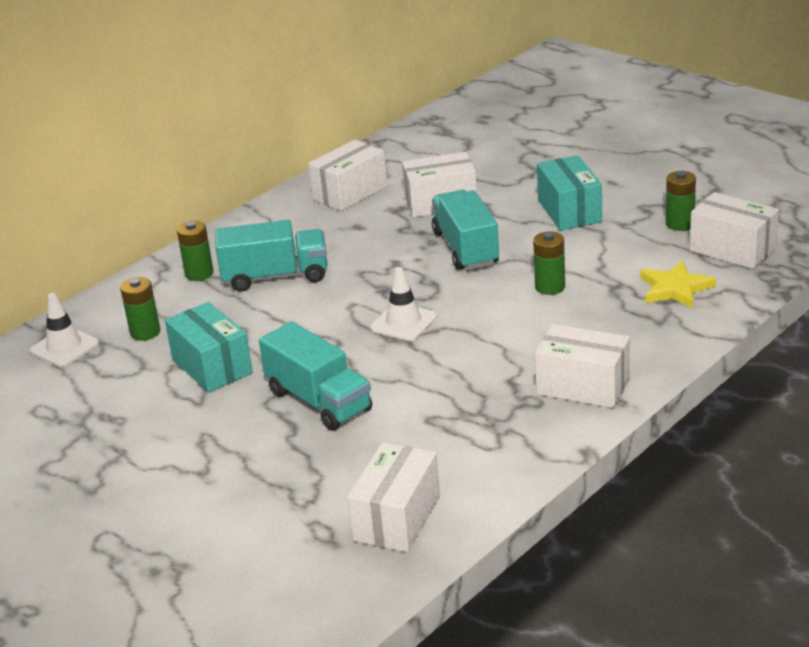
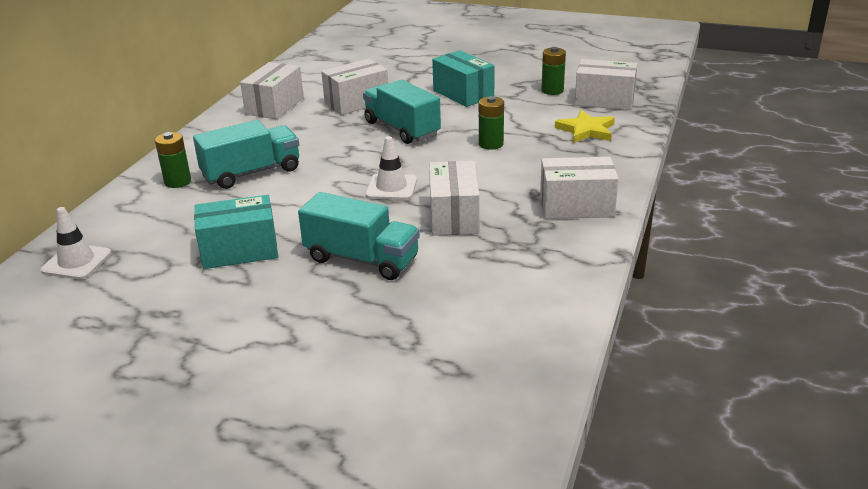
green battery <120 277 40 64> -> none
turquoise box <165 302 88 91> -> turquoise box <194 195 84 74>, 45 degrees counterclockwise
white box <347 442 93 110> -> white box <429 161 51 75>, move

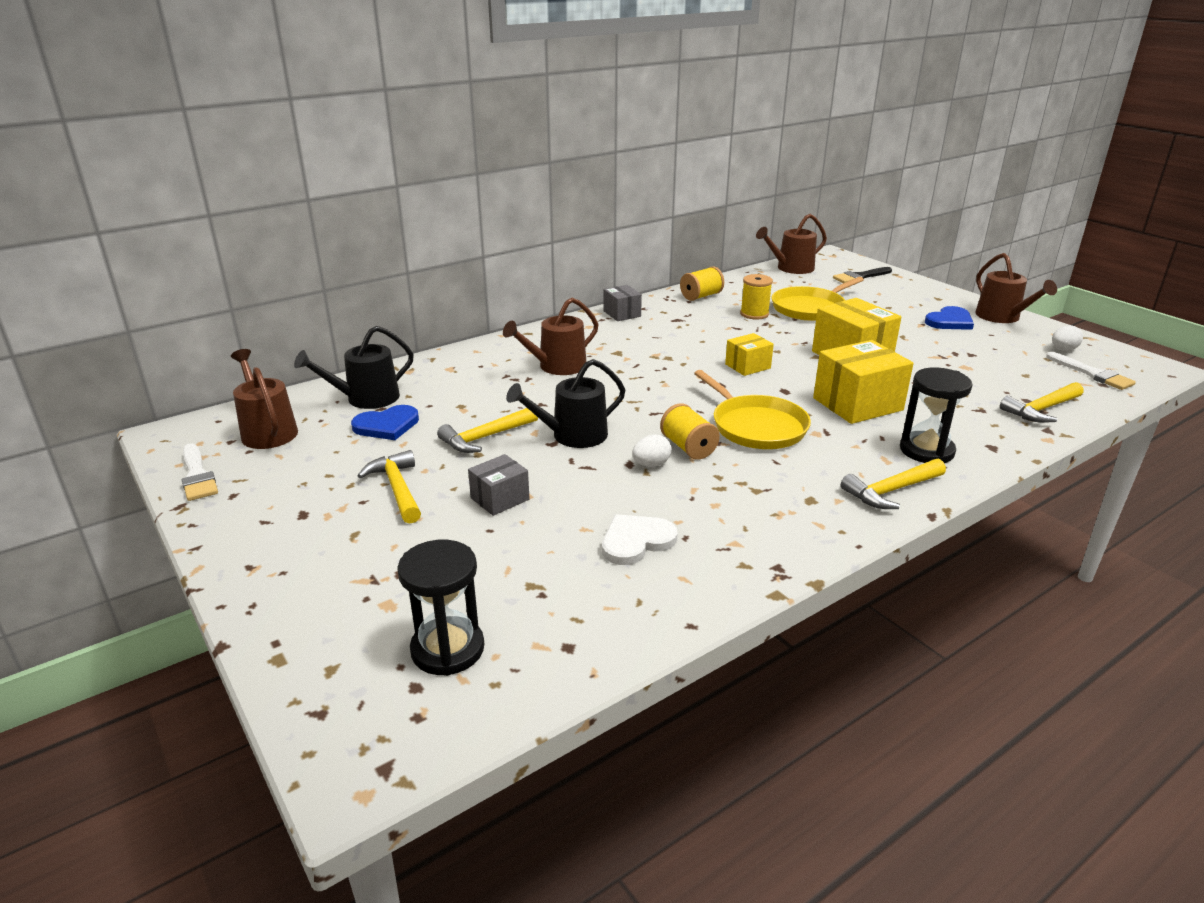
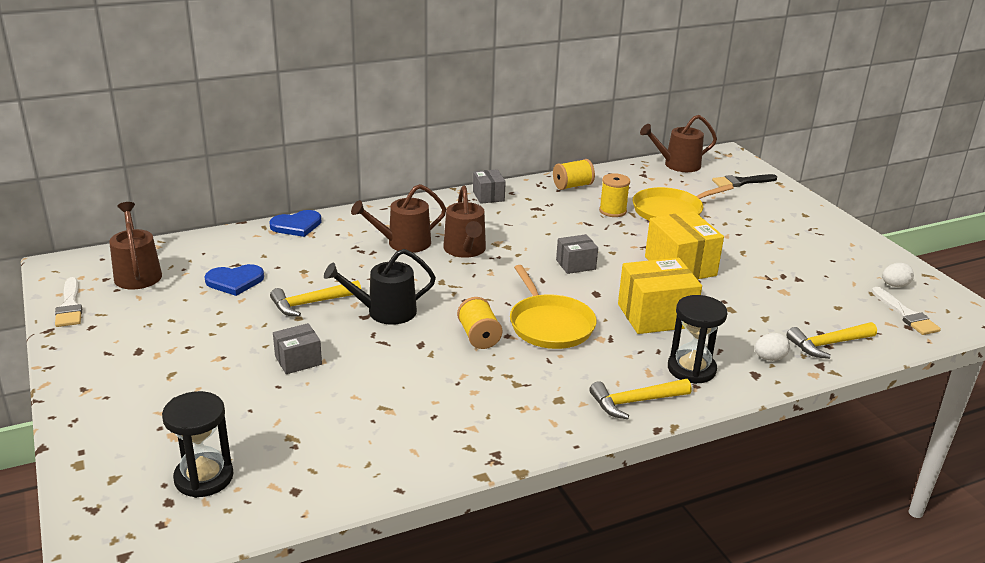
black watering can <294 326 120 83> -> none
yellow hammer <358 450 63 74> -> none
white heart <602 514 76 51> -> none
white egg <632 434 40 33> -> white egg <755 333 35 28>, move
yellow box <725 333 49 43> -> grey box <556 234 42 40>
blue heart <925 306 49 24> -> blue heart <269 210 53 27>, move
brown watering can <975 253 82 70> -> brown watering can <443 186 43 72>, move

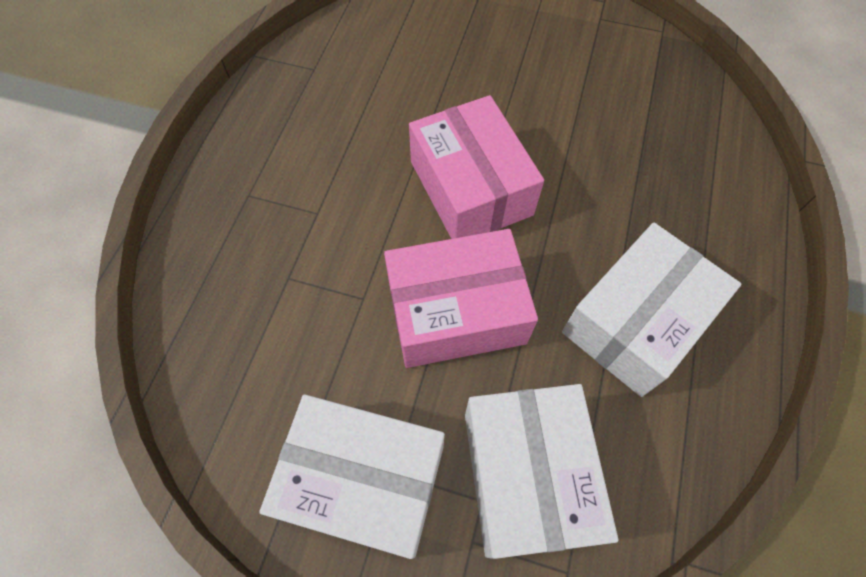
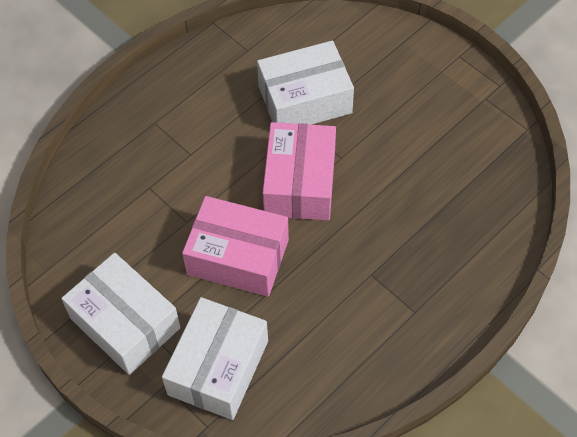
white box <562 222 179 175> -> white box <257 41 97 84>, move

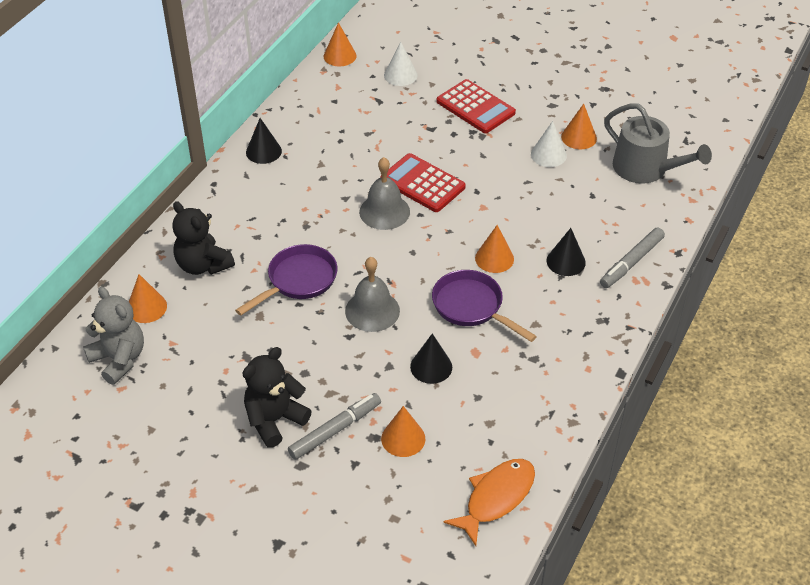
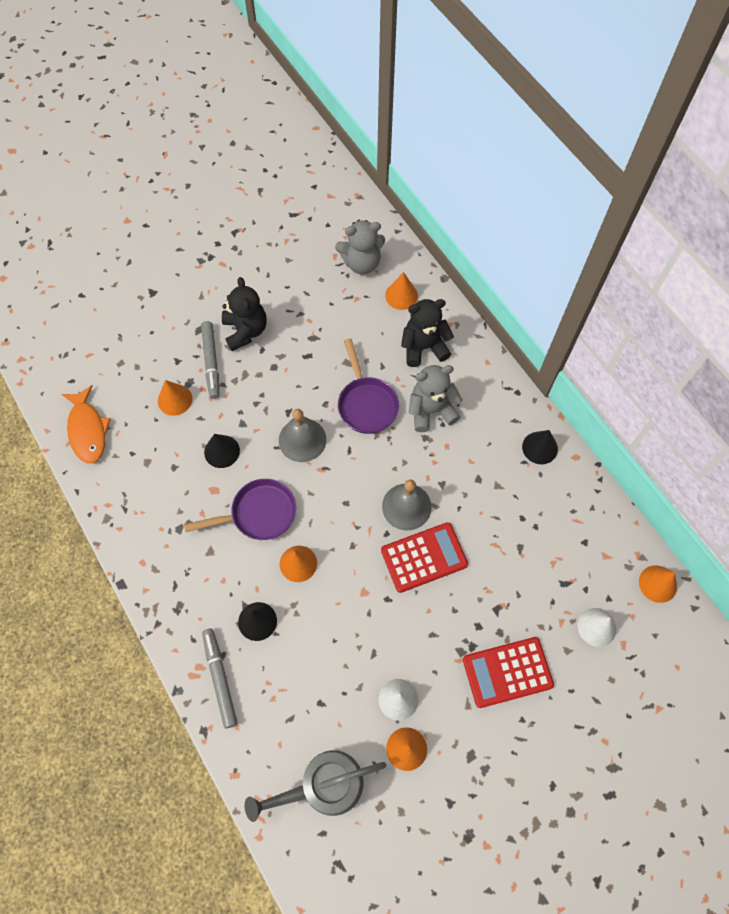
none -> grey teddy bear <409 365 53 67>

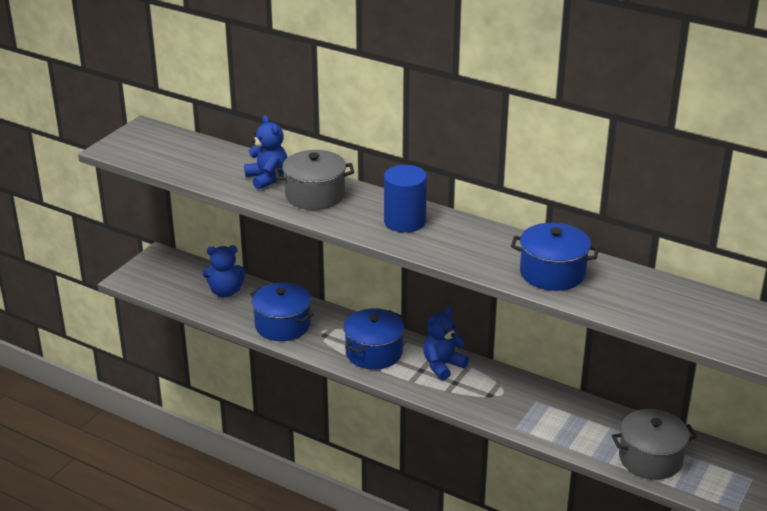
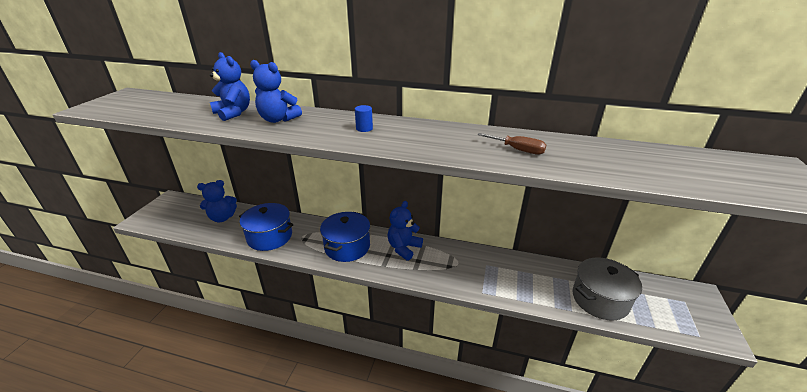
grey pot <275 150 79 60> -> blue teddy bear <250 60 52 63>
blue cylinder <384 165 43 68> -> blue cylinder <355 105 18 27>, x0.44
blue pot <511 223 88 68> -> brown screwdriver <477 133 69 22>

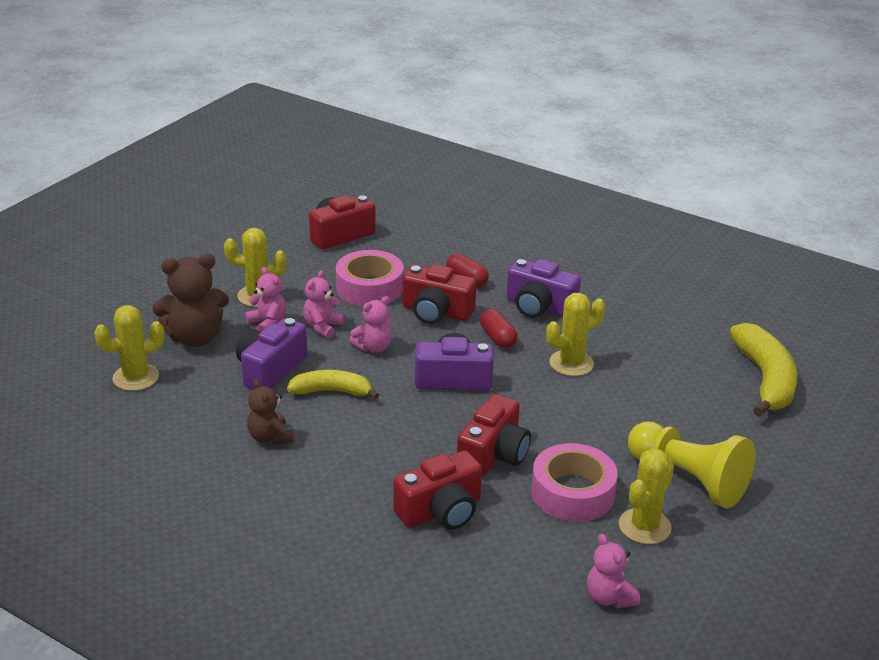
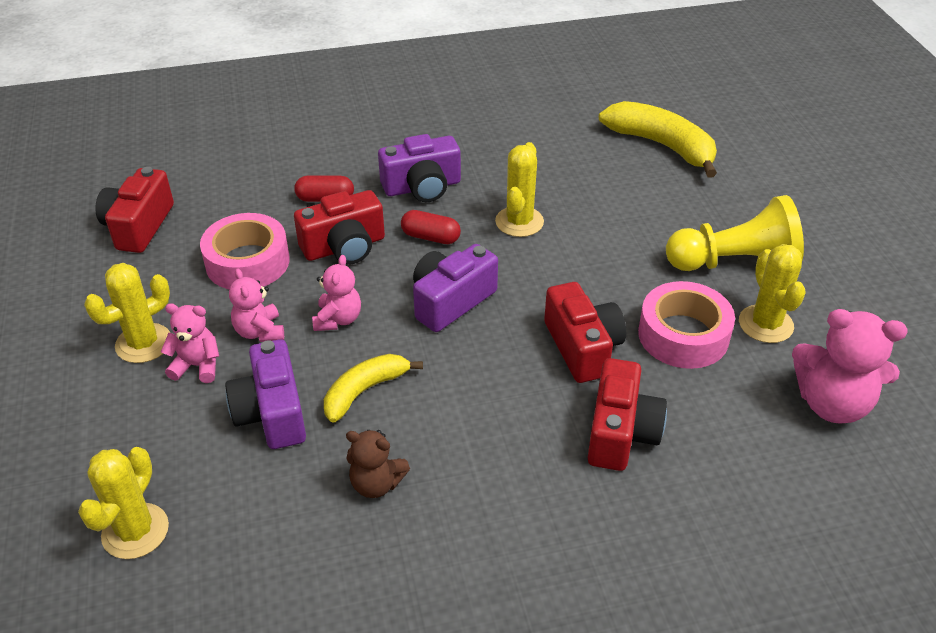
brown teddy bear <152 254 77 93> -> none
pink teddy bear <587 534 53 74> -> pink teddy bear <792 309 115 114>, x1.68

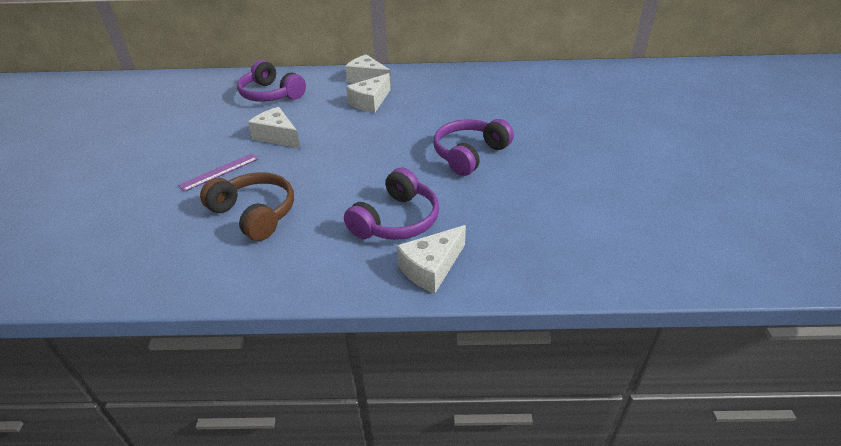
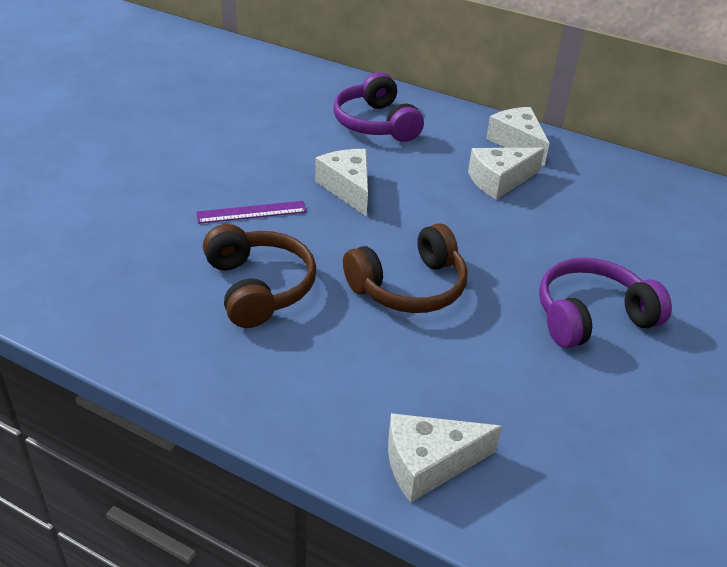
purple headphones <344 168 95 72> -> none
none -> brown headphones <343 223 125 90>

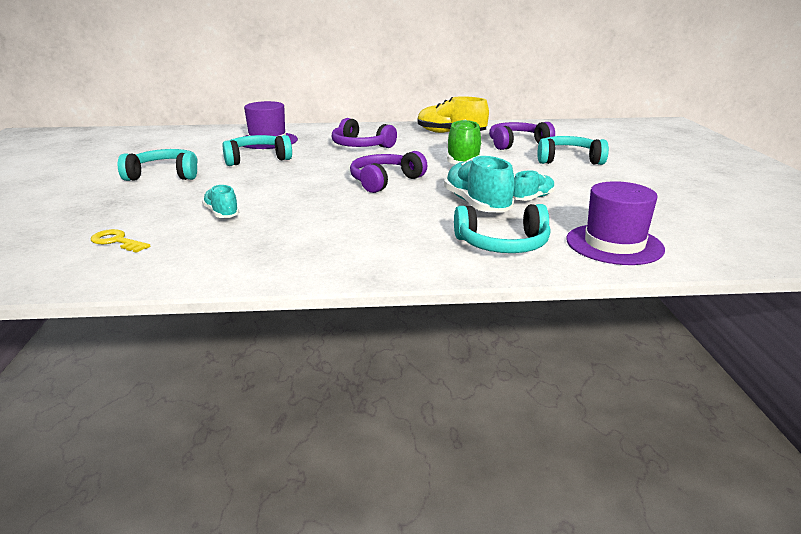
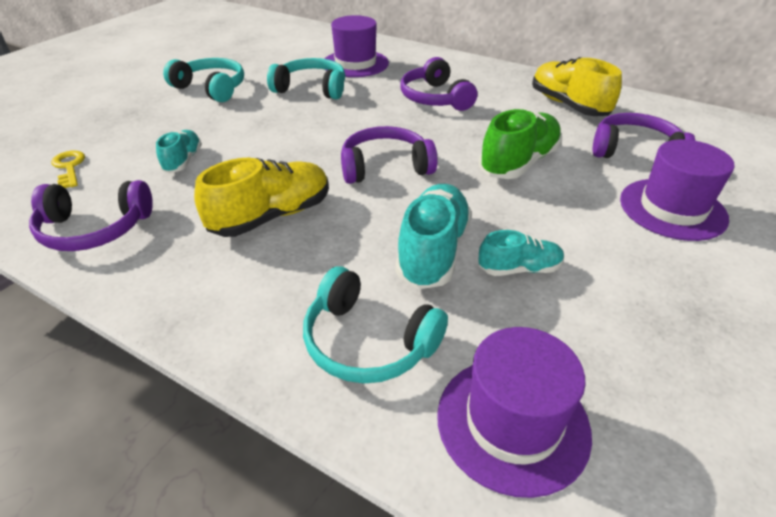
turquoise headphones <538 136 71 29> -> purple hat <620 139 115 102>
none -> purple headphones <29 180 124 71>
none -> yellow shoe <194 158 135 79>

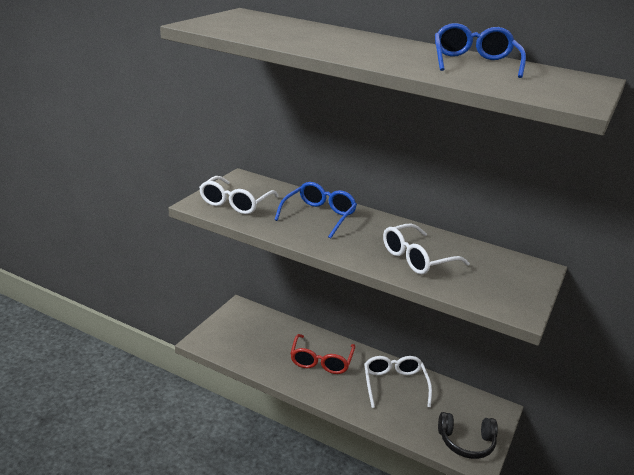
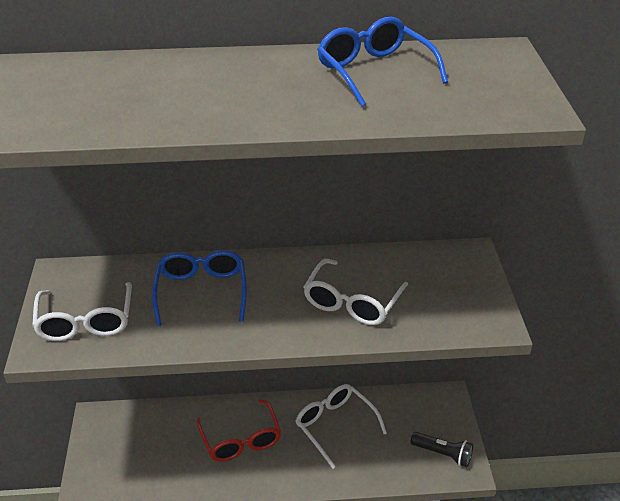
black headphones <438 412 60 47> -> black flashlight <410 432 63 35>

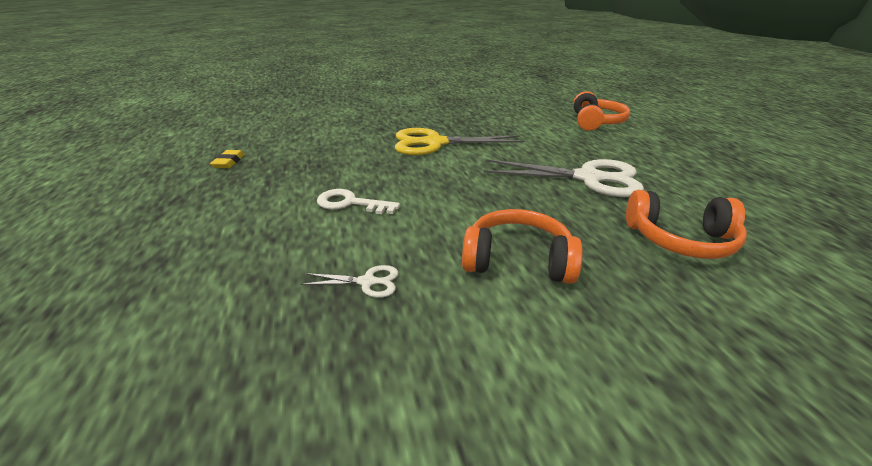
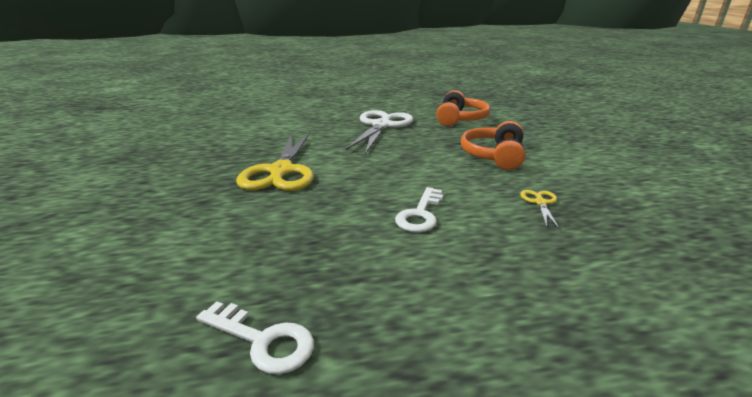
yellow eraser <210 150 35 18> -> white key <196 301 118 73>
white scissors <300 265 98 33> -> yellow scissors <520 190 40 39>
orange headphones <573 91 57 40> -> none

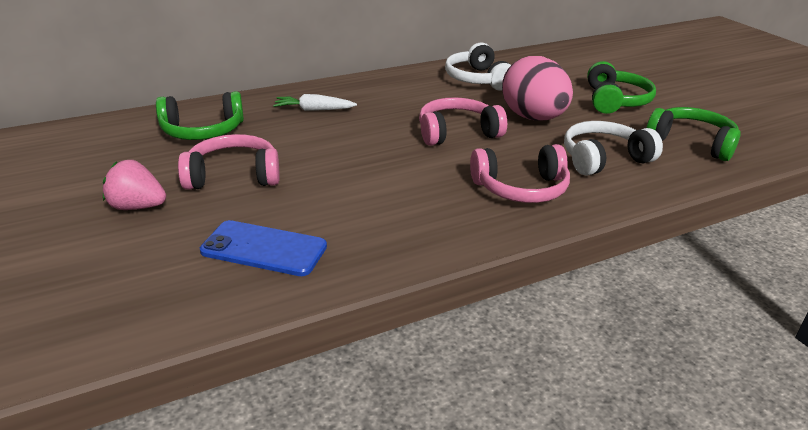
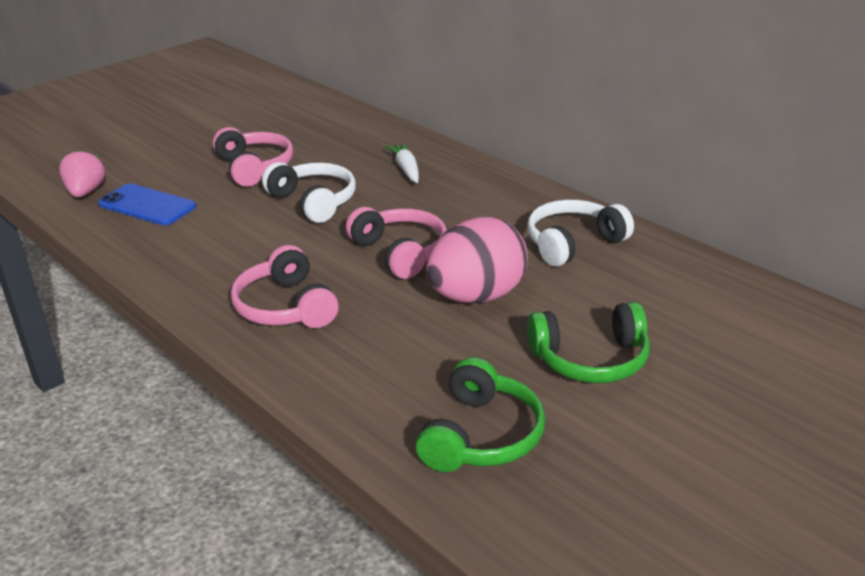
pink strawberry <103 160 63 50> -> pink strawberry <59 149 47 49>, move
green headphones <156 91 88 49> -> none
blue phone <200 220 127 56> -> blue phone <99 183 97 42>, 60 degrees counterclockwise
white headphones <564 121 99 55> -> white headphones <262 162 94 61>, move

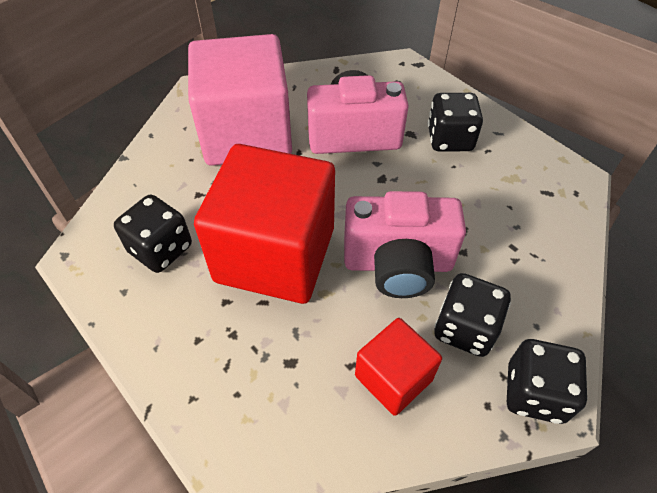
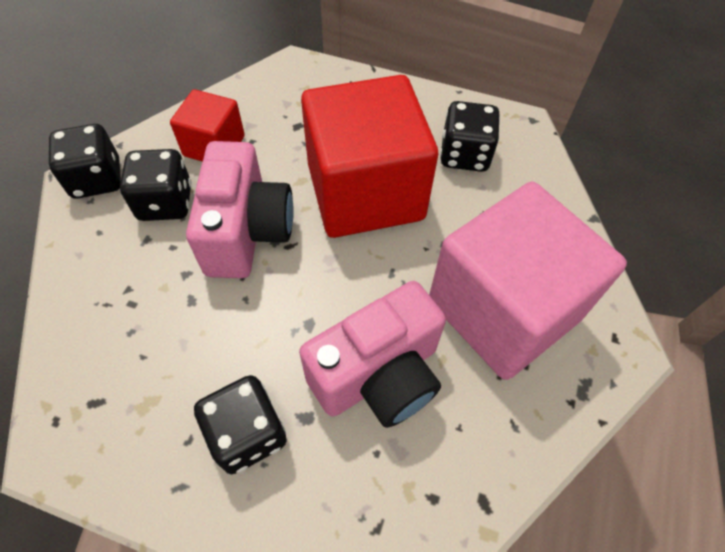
pink camera <344 191 122 107> -> pink camera <186 141 108 137>, 120 degrees clockwise

